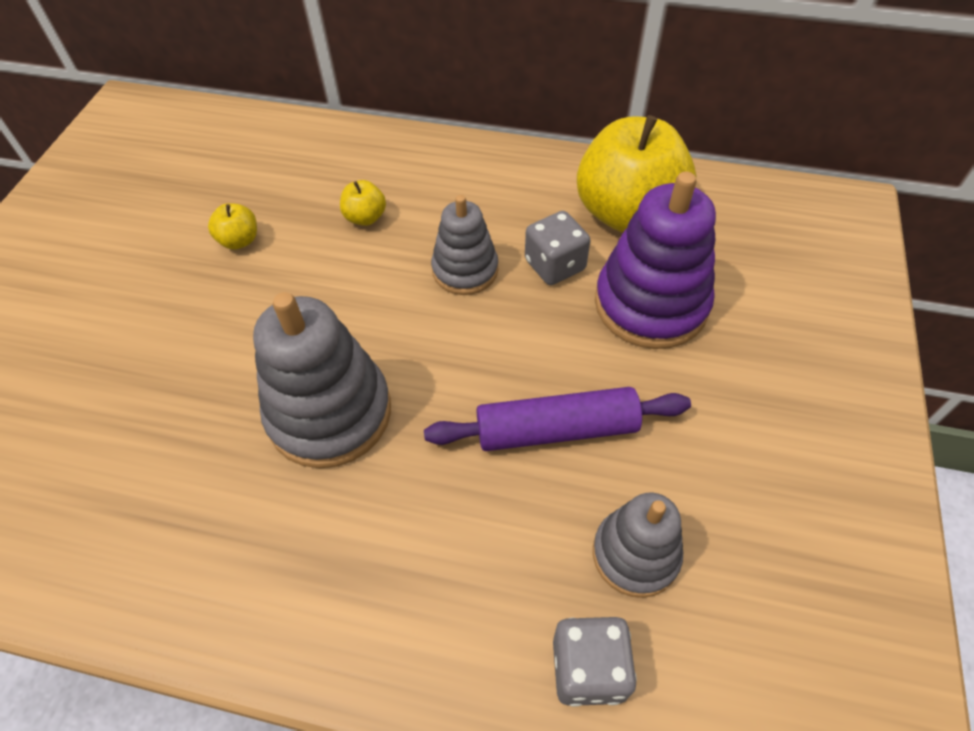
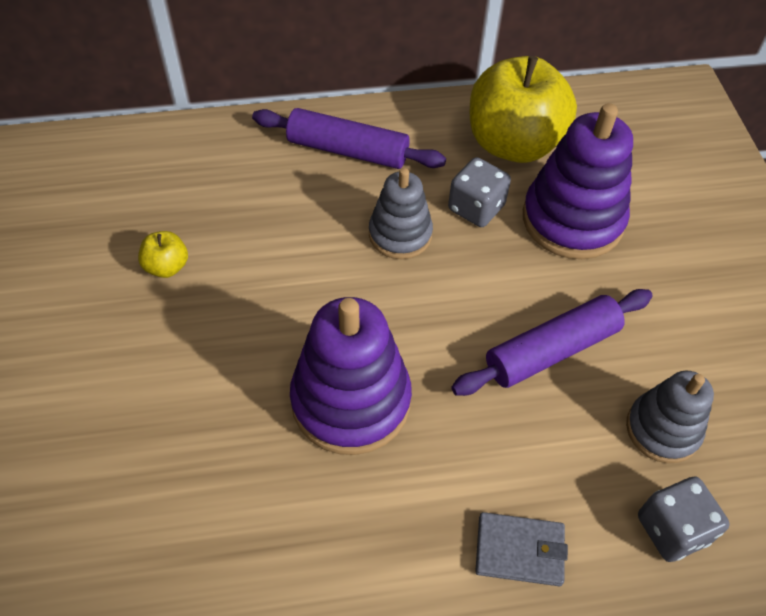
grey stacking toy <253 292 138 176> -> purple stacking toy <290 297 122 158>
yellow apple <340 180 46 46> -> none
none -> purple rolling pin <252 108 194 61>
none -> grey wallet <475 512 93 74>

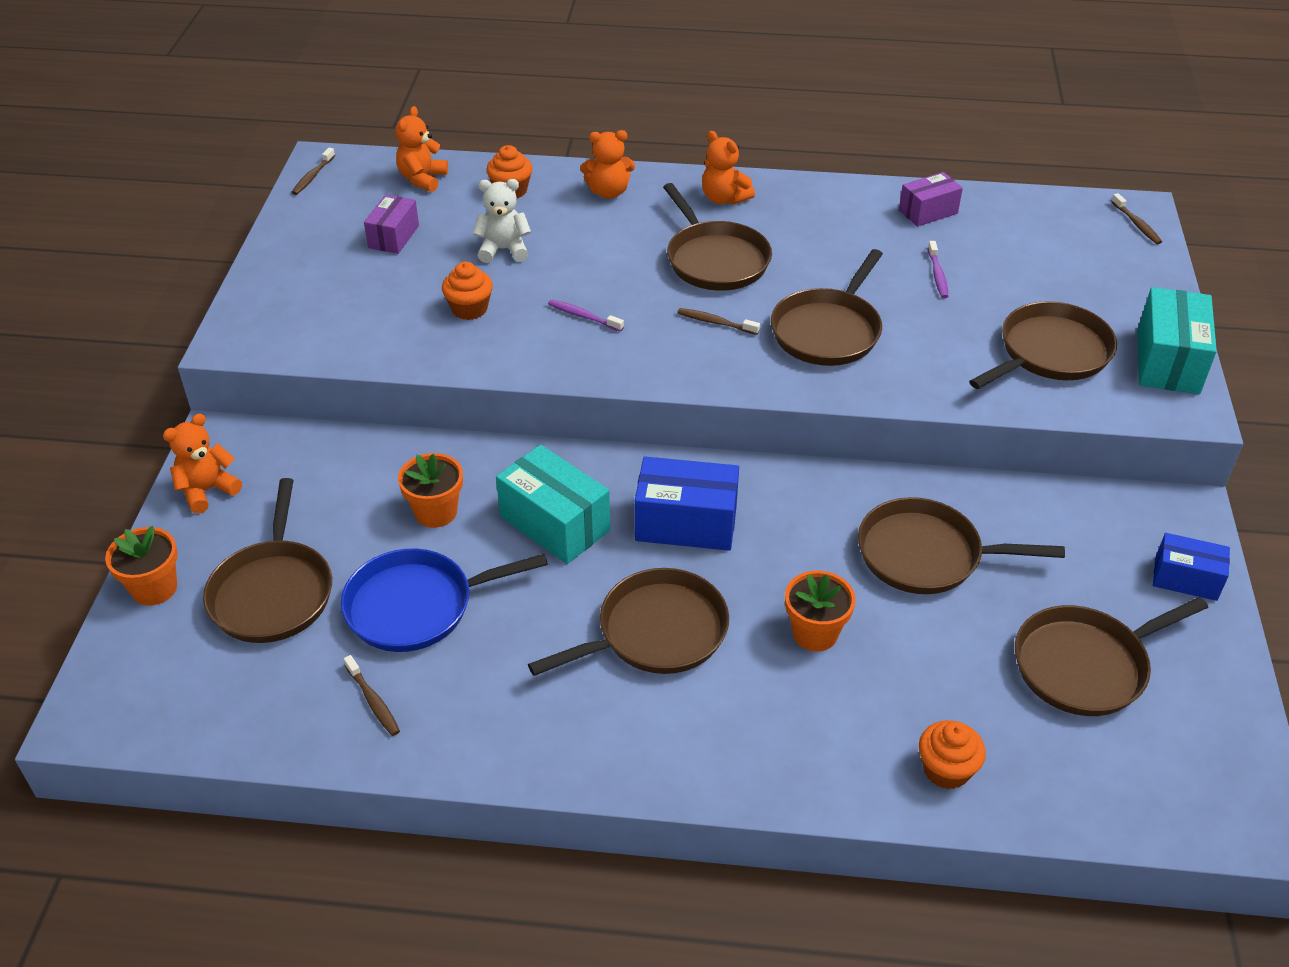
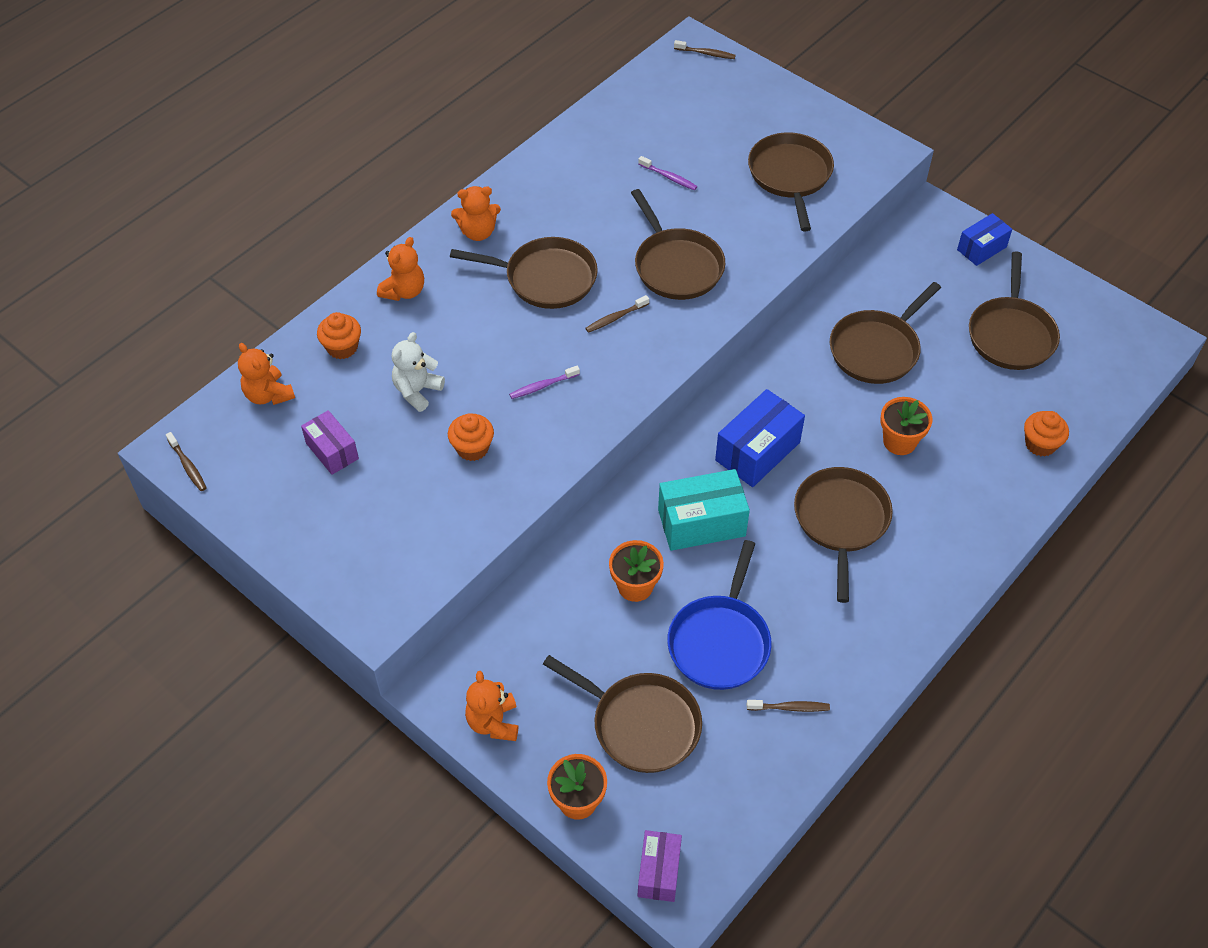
purple box <899 172 64 55> -> purple box <638 830 44 72>, move
turquoise box <1137 287 80 107> -> none

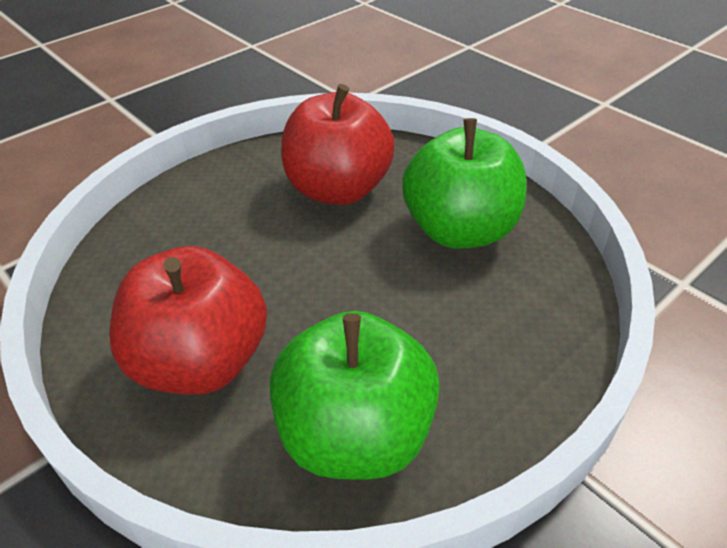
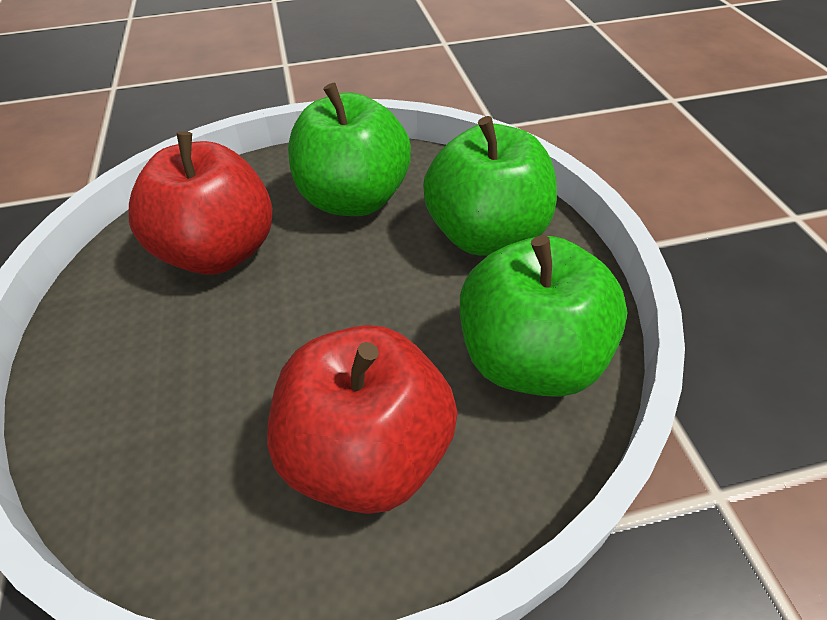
none -> green apple <423 116 134 140>

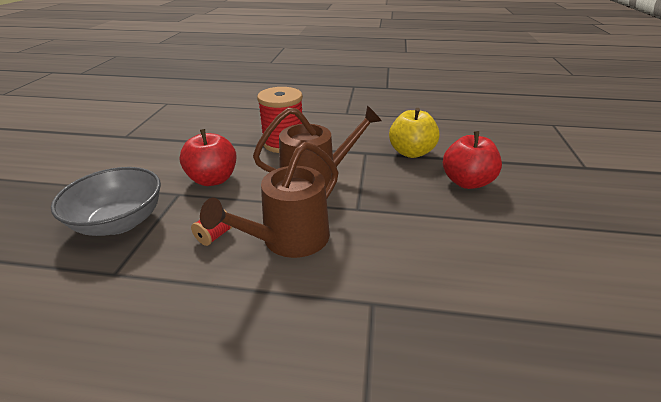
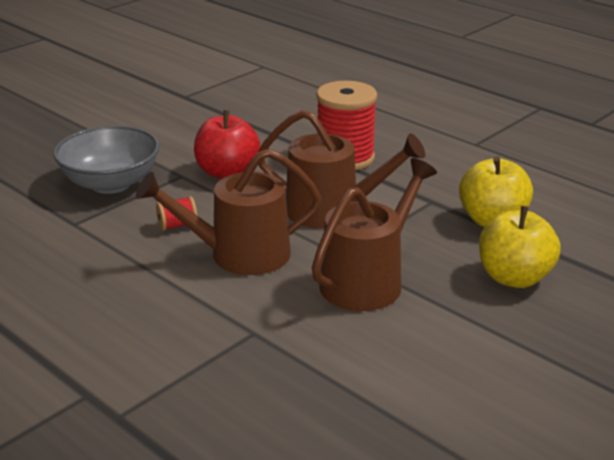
red apple <443 131 59 58> -> yellow apple <479 206 82 82>
none -> brown watering can <312 158 125 153>

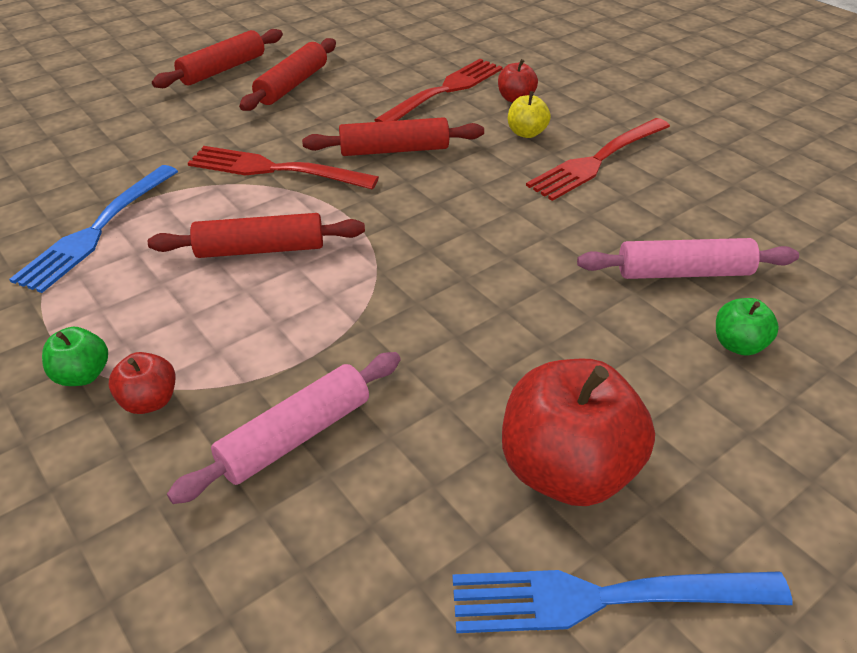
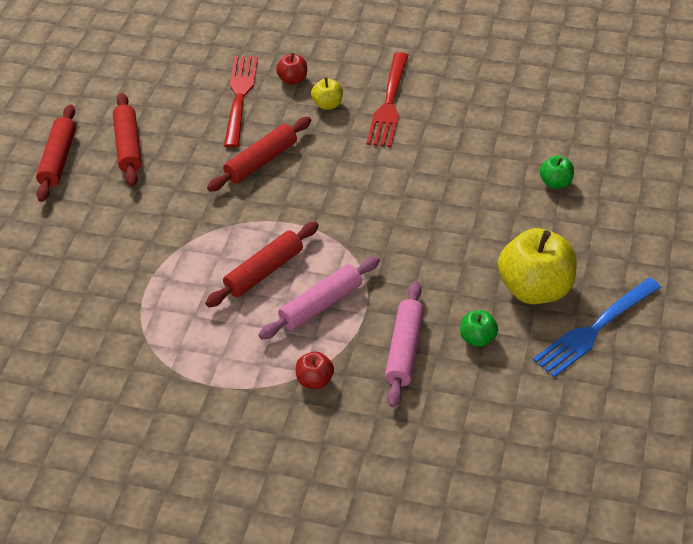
blue fork <9 165 169 128> -> none
green apple <42 327 66 59> -> green apple <460 310 38 37>, move
red fork <188 146 191 43> -> none
red apple <502 359 153 147> -> yellow apple <498 228 79 76>
pink rolling pin <577 238 222 41> -> pink rolling pin <259 256 121 83>, move

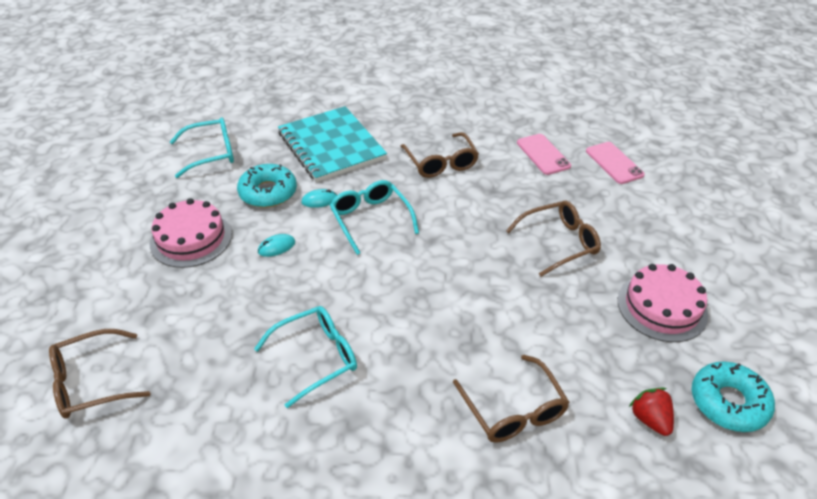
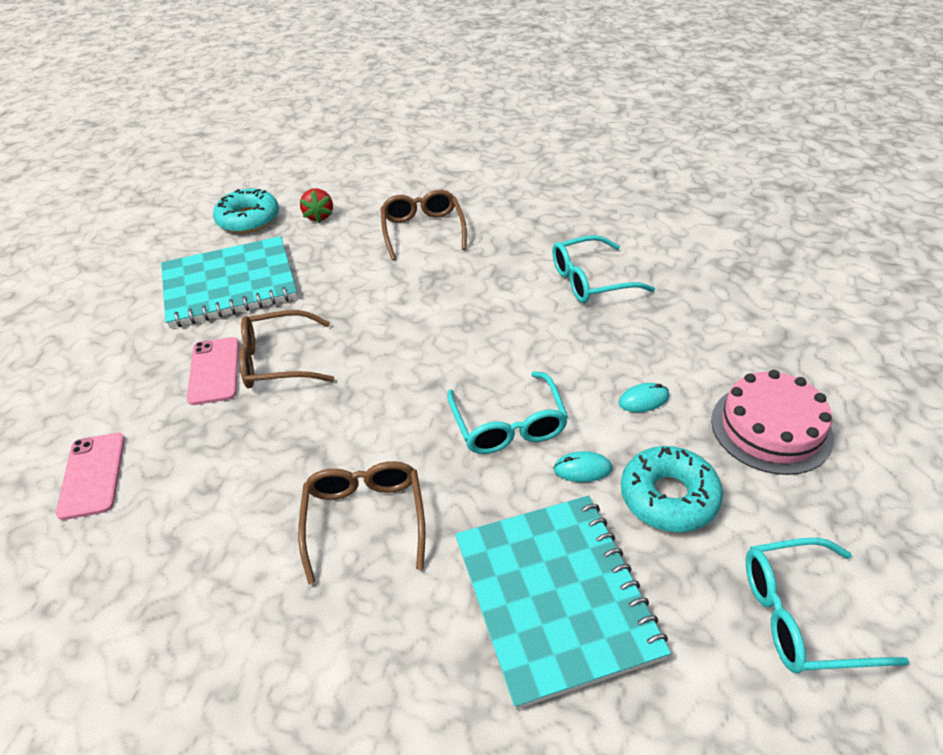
brown glasses <49 329 102 90> -> none
pink phone <517 134 54 41> -> pink phone <187 337 52 68>, move
pink cake <618 264 90 78> -> turquoise notebook <161 236 136 92>

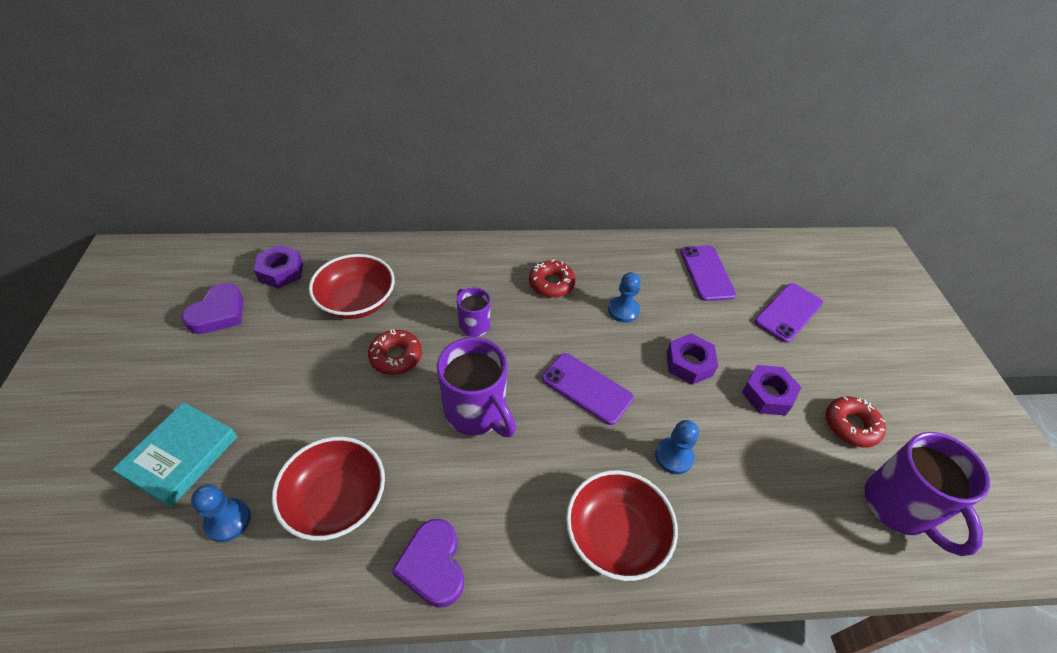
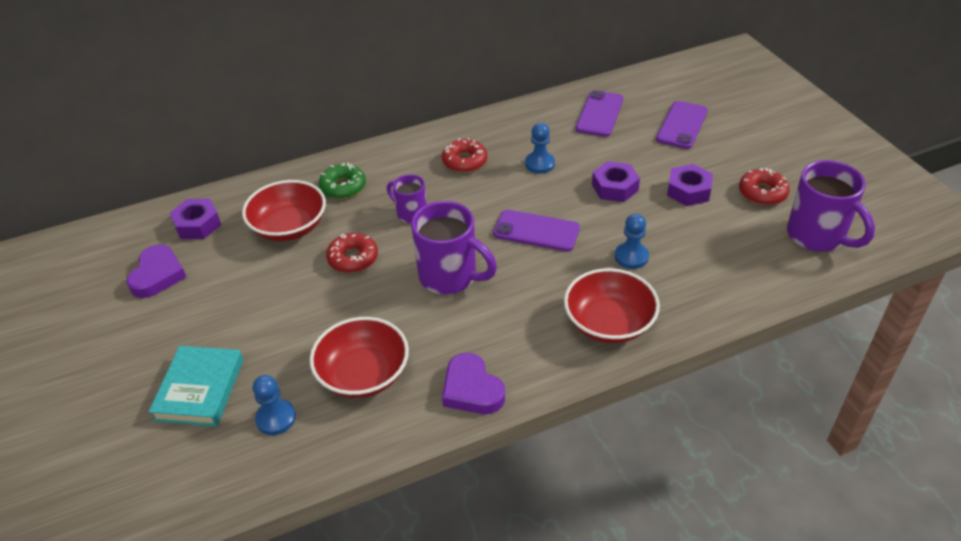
purple phone <680 246 56 55> -> purple phone <576 90 47 47>, 45 degrees clockwise
none -> green donut <319 163 47 36>

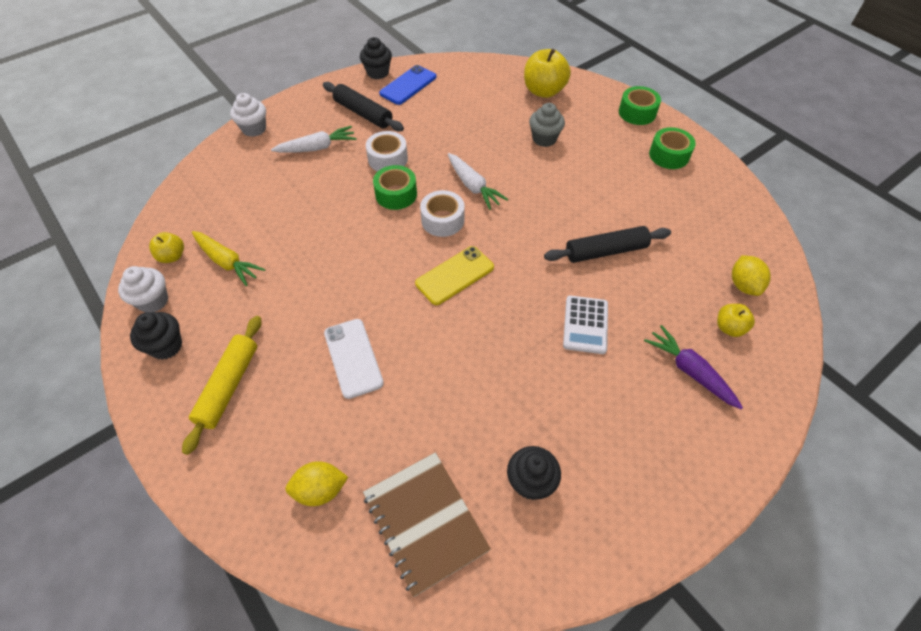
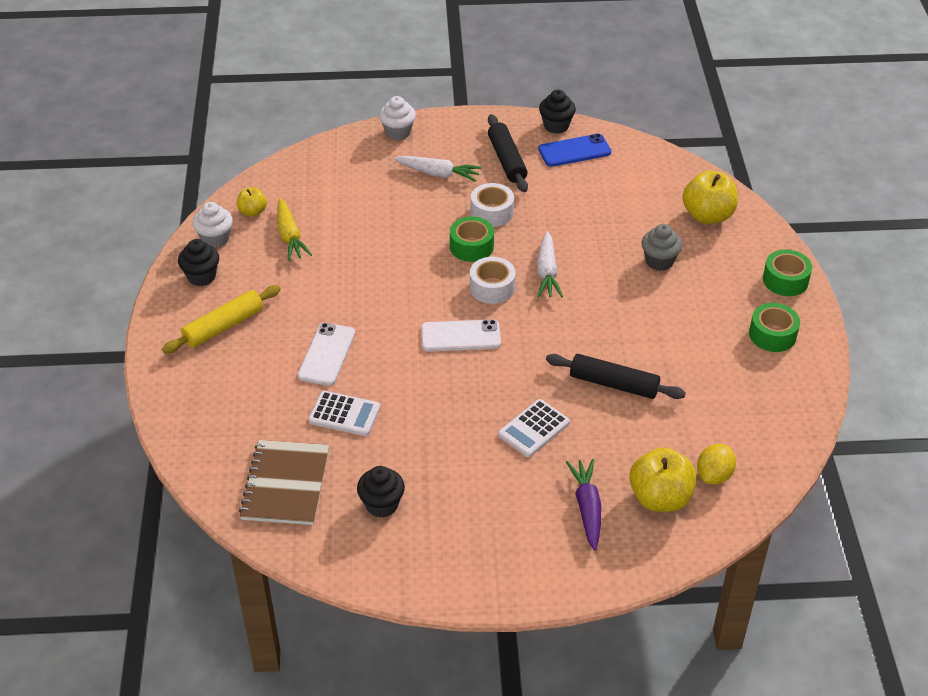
yellow lemon <285 461 63 45> -> none
yellow phone <415 246 79 59> -> white phone <421 319 80 33>
yellow apple <717 304 38 33> -> yellow apple <629 447 68 65>, x1.82
none -> white calculator <308 391 72 45>

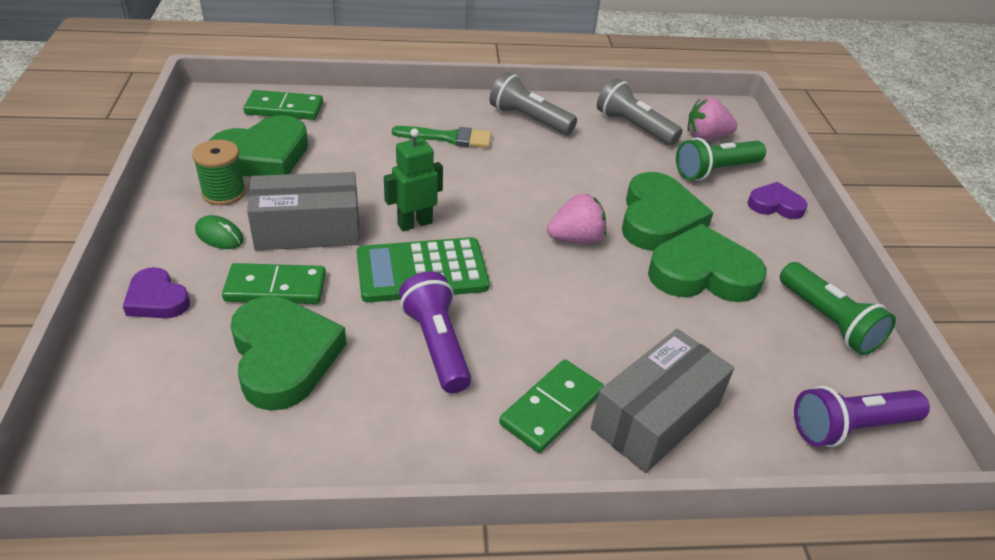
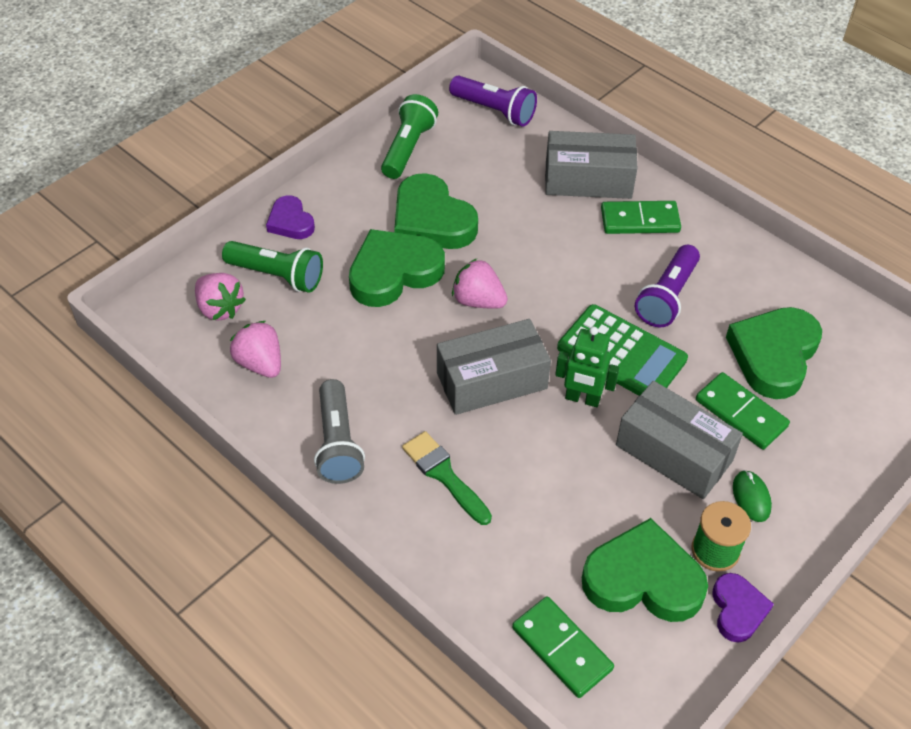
purple heart <123 267 67 51> -> purple heart <712 573 62 70>, move
grey flashlight <597 78 85 68> -> pink strawberry <230 321 51 57>
none -> grey box <437 319 114 96>

